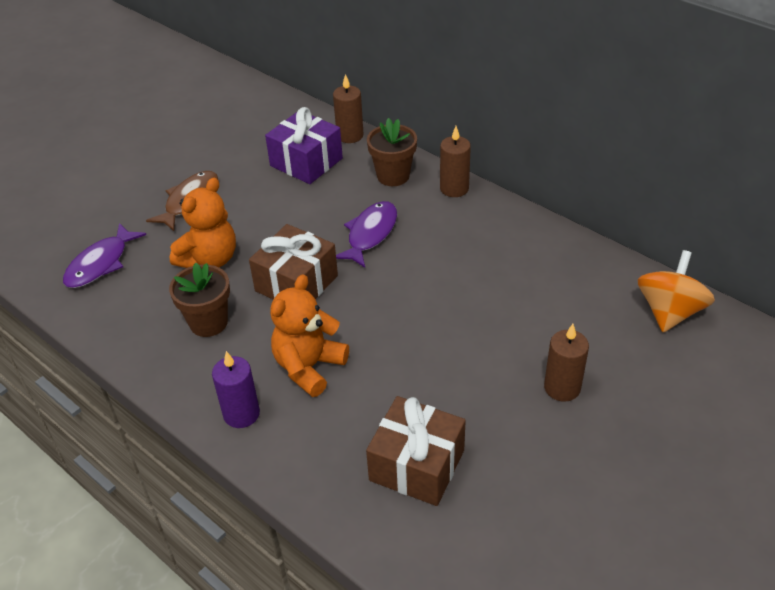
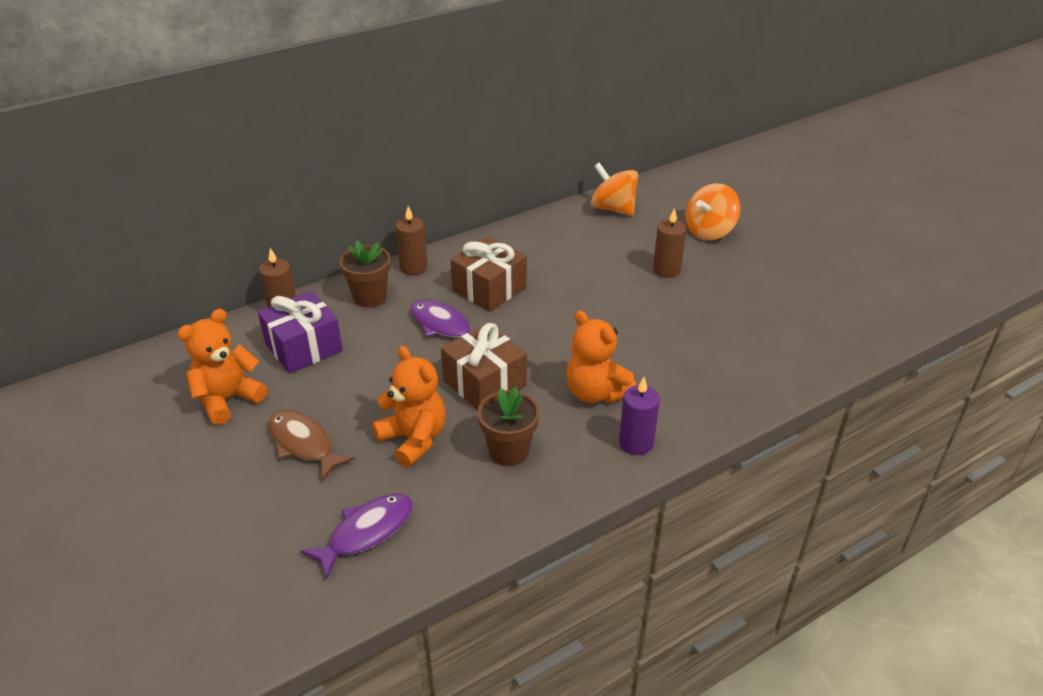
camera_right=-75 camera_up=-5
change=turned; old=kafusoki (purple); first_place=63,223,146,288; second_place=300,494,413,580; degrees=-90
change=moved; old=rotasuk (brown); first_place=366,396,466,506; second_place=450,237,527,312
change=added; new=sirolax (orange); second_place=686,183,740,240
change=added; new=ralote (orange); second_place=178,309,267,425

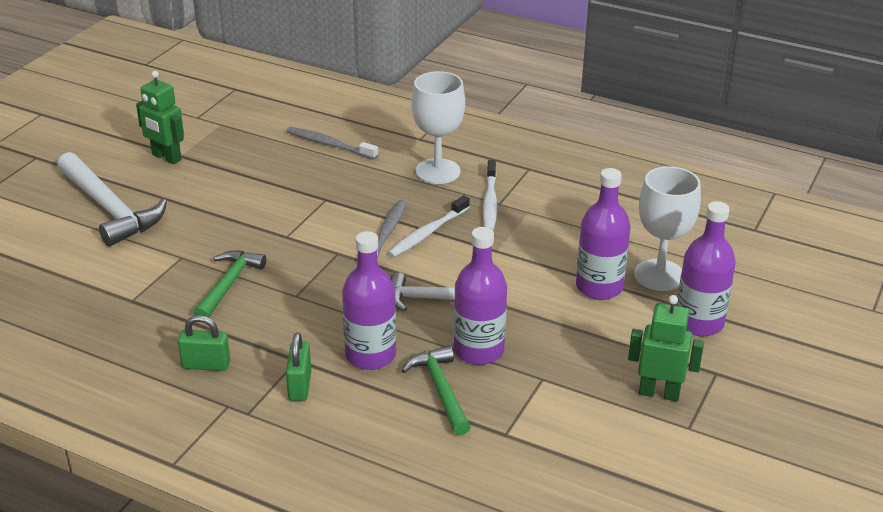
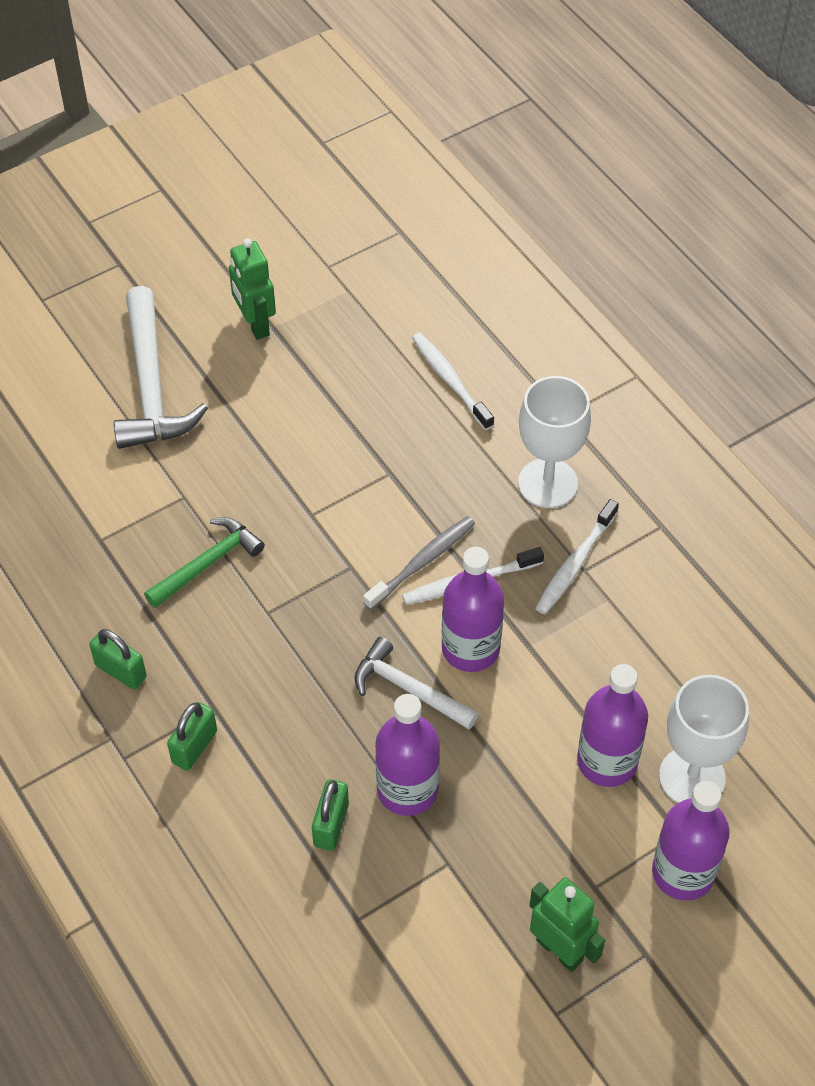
camera_right=30 camera_up=20
change=recoloured; old=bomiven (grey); new=bomiven (white); first_place=287,127,378,160; second_place=412,333,494,430
change=moved; old=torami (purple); first_place=342,231,396,370; second_place=442,547,504,672
change=replaced; old=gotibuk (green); new=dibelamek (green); first_place=402,345,470,435; second_place=312,779,349,851

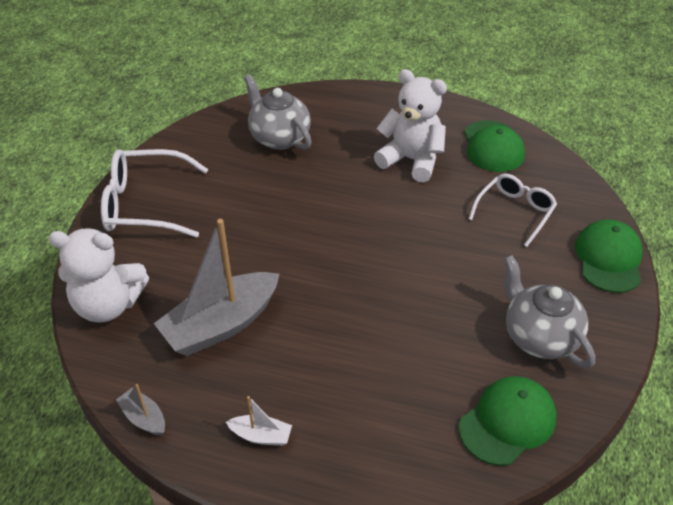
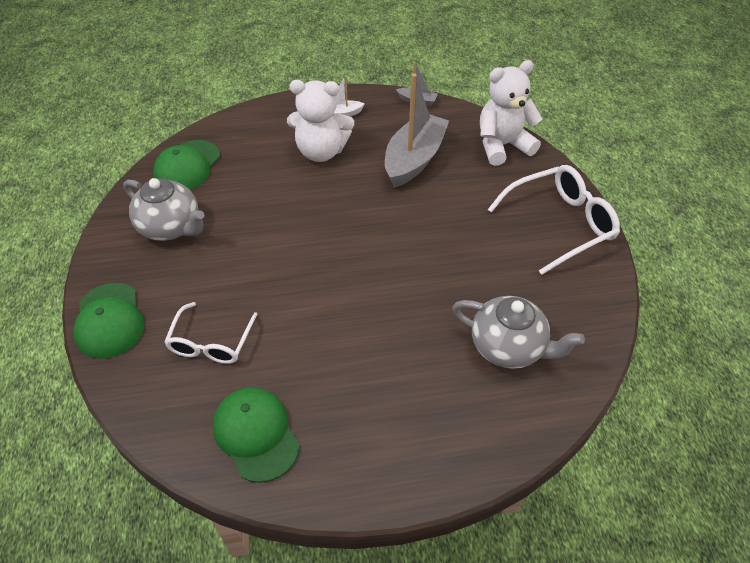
camera_right=155 camera_up=5
change=moved; old=ralote (white); first_place=374,69,447,183; second_place=287,80,354,162

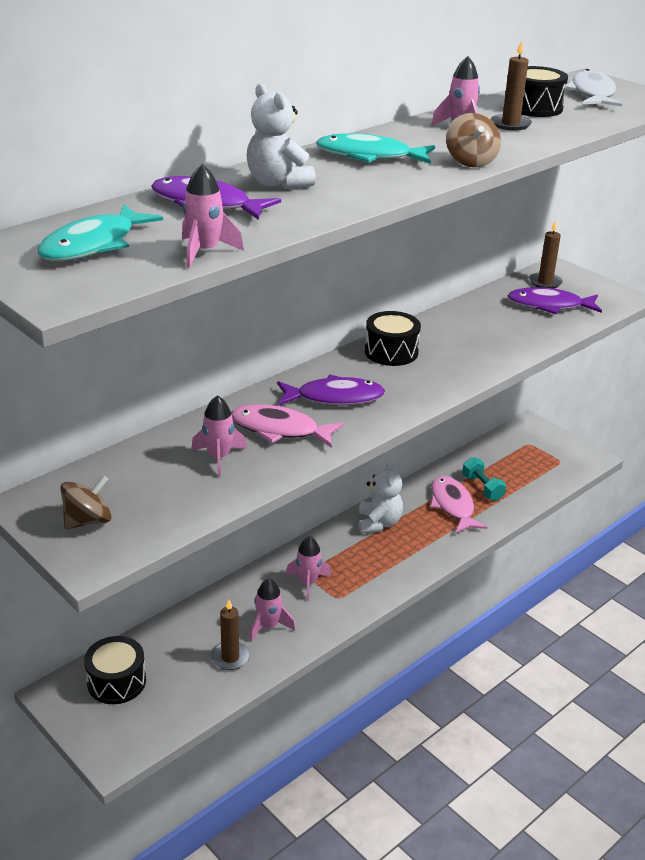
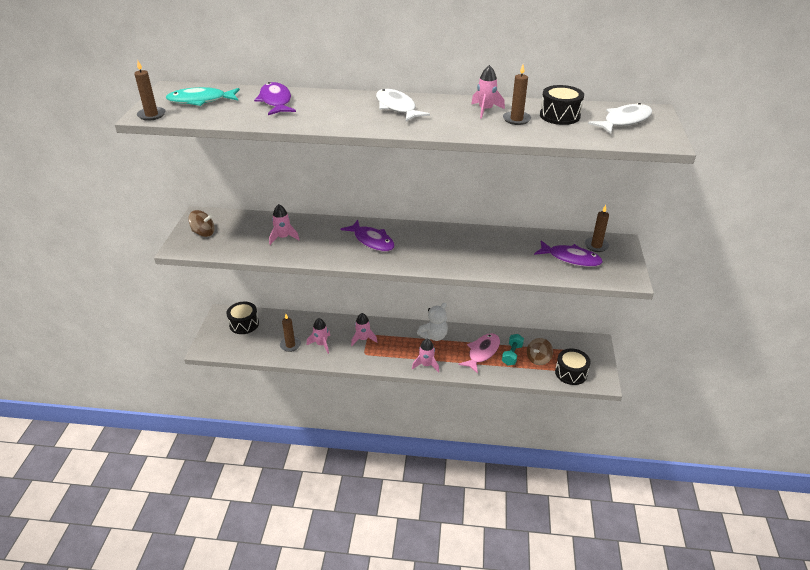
camera_right=50 camera_up=5
change=removed; old=ralote (white); first_place=247,83,316,189
change=moved; old=sirolax (brown); first_place=446,113,501,167; second_place=527,338,553,365
change=recoloured; old=kafusoki (turquoise); new=kafusoki (white); first_place=316,133,435,164; second_place=376,89,430,121
change=moved; old=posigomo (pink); first_place=182,164,244,268; second_place=412,339,439,373
change=turned; old=kafusoki (purple); first_place=508,287,602,314; second_place=534,241,603,267; degrees=150
change=moved; old=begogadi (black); first_place=365,311,421,366; second_place=555,348,591,385
change=removed; old=kafusoki (pink); first_place=231,404,344,448
change=added; new=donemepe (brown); second_place=134,61,166,121

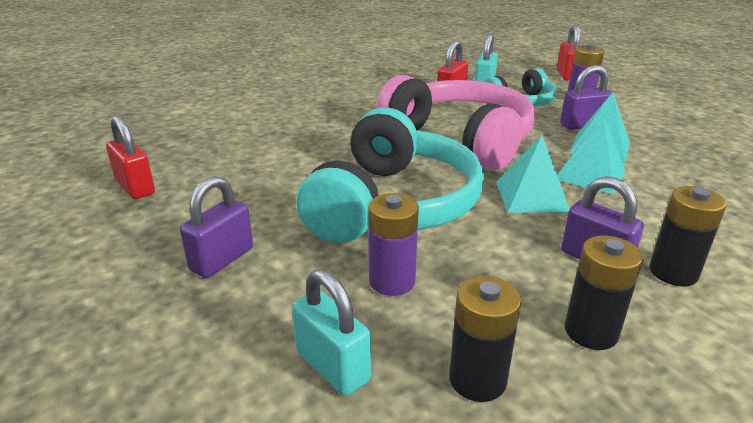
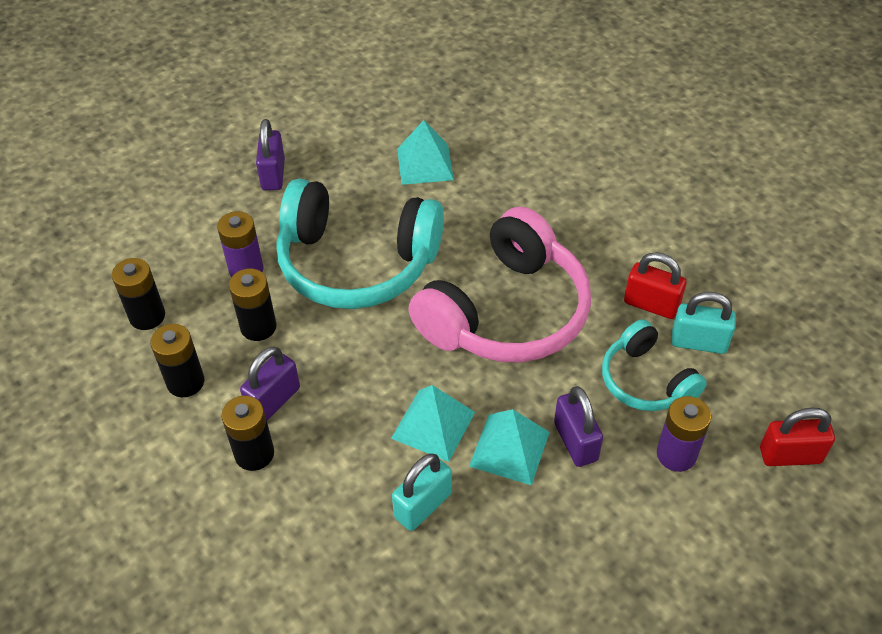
camera_right=85 camera_up=20
change=removed; old=dibelamek (red); first_place=106,116,155,199
change=moved; old=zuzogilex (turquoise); first_place=496,135,569,213; second_place=397,120,454,185
change=turned; old=dibelamek (purple); first_place=180,176,253,278; second_place=256,119,285,190; degrees=60
change=moved; old=dibelamek (turquoise); first_place=292,269,371,396; second_place=392,454,452,531
change=added; new=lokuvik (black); second_place=229,269,277,341

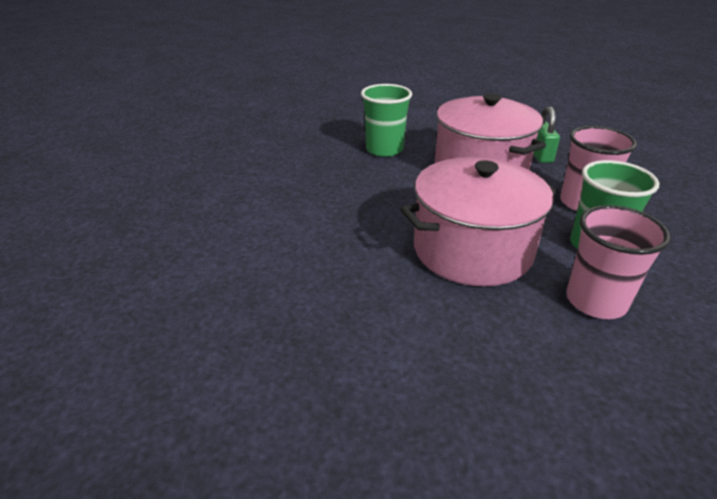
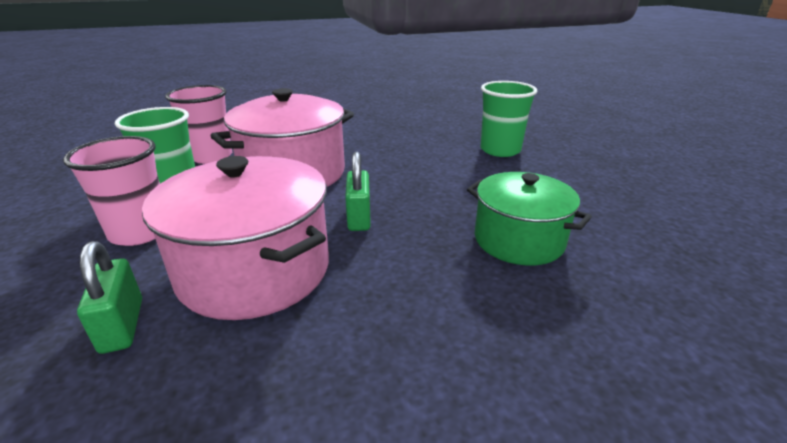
camera_right=165 camera_up=-5
change=moved; old=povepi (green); first_place=361,84,412,157; second_place=480,81,538,157
change=added; new=dibelamek (green); second_place=345,152,371,231
change=added; new=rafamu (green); second_place=467,172,592,265

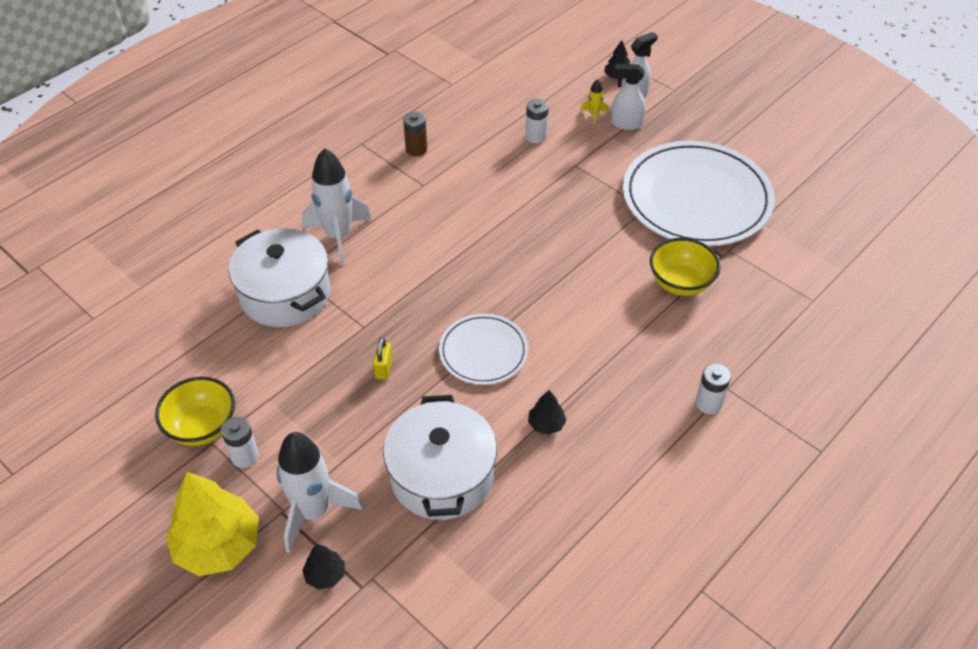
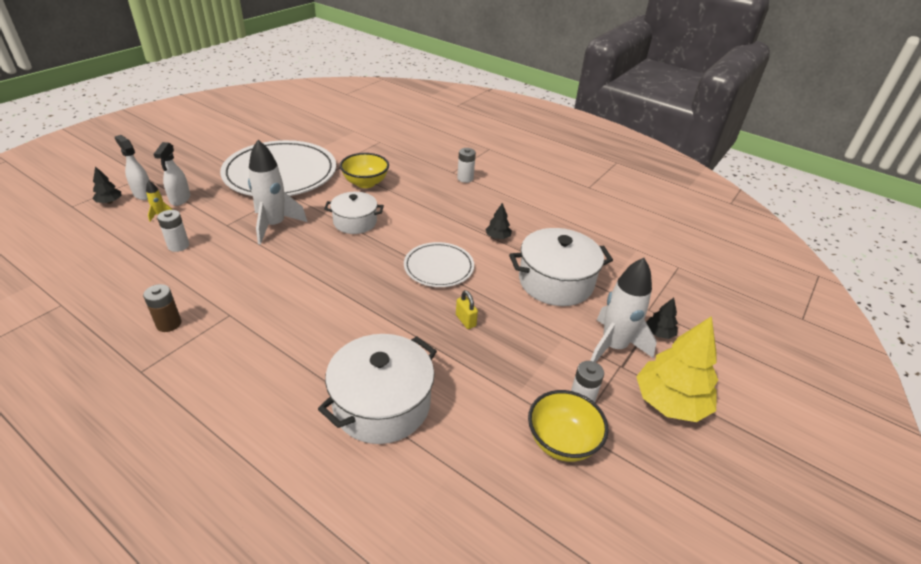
camera_right=-100 camera_up=-10
change=moved; old=posigomo (white); first_place=302,148,371,265; second_place=248,140,307,245
change=turned; old=dibelamek (yellow); first_place=373,337,393,380; second_place=456,290,478,329; degrees=60
change=added; new=rafamu (white); second_place=324,192,384,234

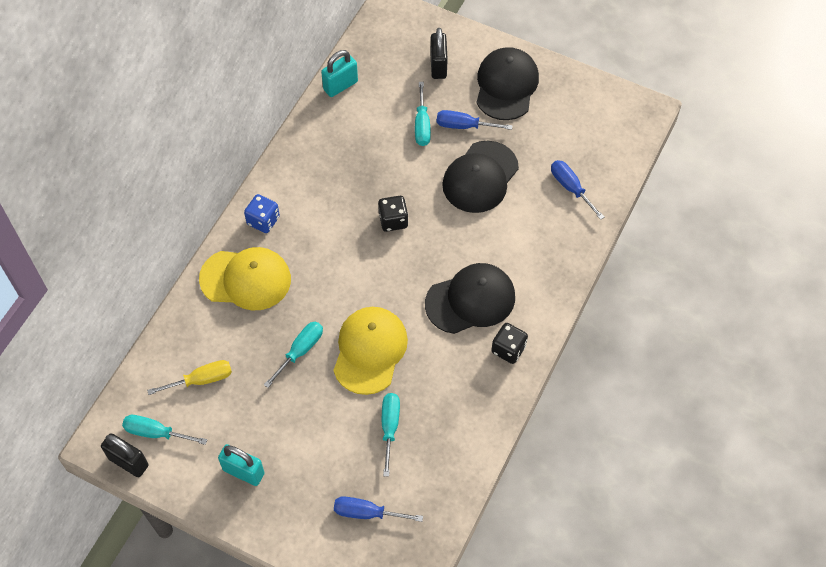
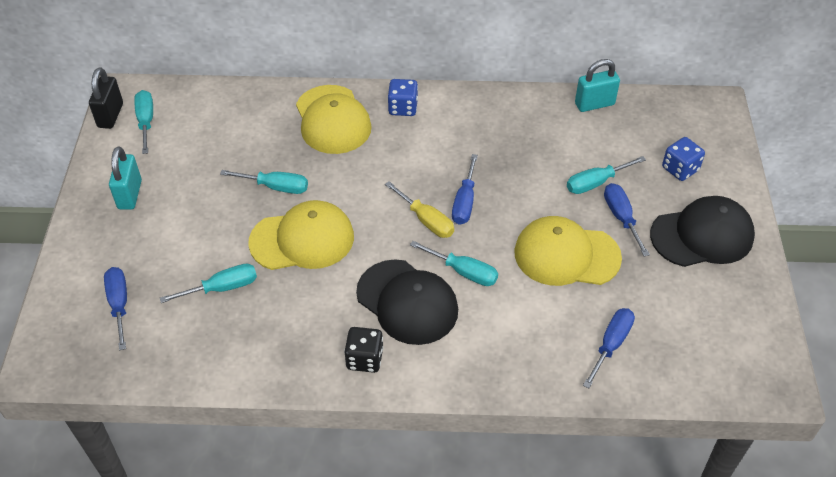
camera_right=65 camera_up=-10
change=replaced; old=dibelamek (black); new=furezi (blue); first_place=430,28,448,79; second_place=662,137,705,181
change=turned; old=dibelamek (turquoise); first_place=321,50,358,97; second_place=575,59,620,112; degrees=-45
change=recoloured; old=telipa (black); new=telipa (yellow); first_place=442,141,519,213; second_place=514,216,622,286
change=replaced; old=furezi (black); new=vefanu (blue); first_place=378,196,408,232; second_place=452,154,478,225
change=moved; old=vefanu (yellow); first_place=147,360,232,395; second_place=385,181,454,238
change=added; new=vefanu (turquoise); second_place=410,241,498,286

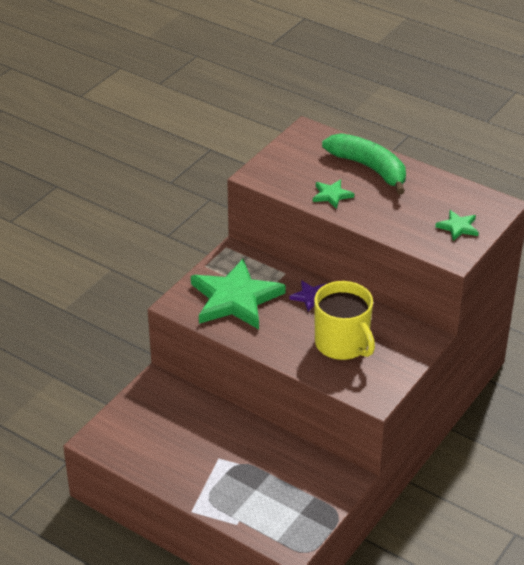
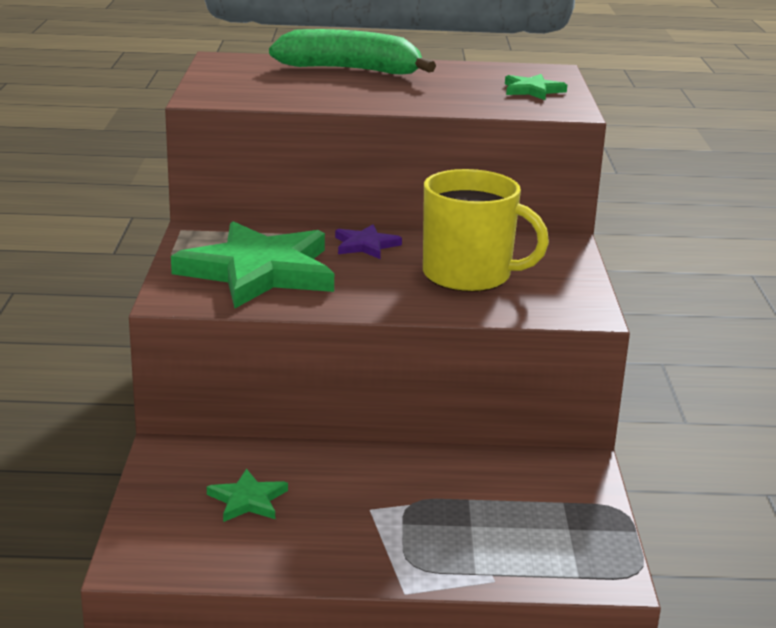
camera_right=-35 camera_up=-15
change=moved; old=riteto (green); first_place=313,179,354,209; second_place=207,469,288,522

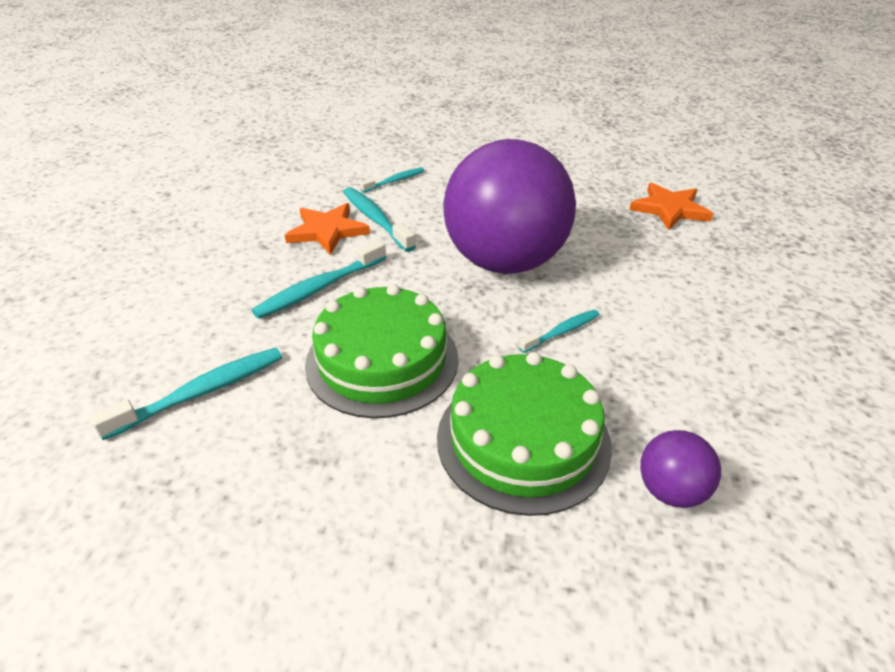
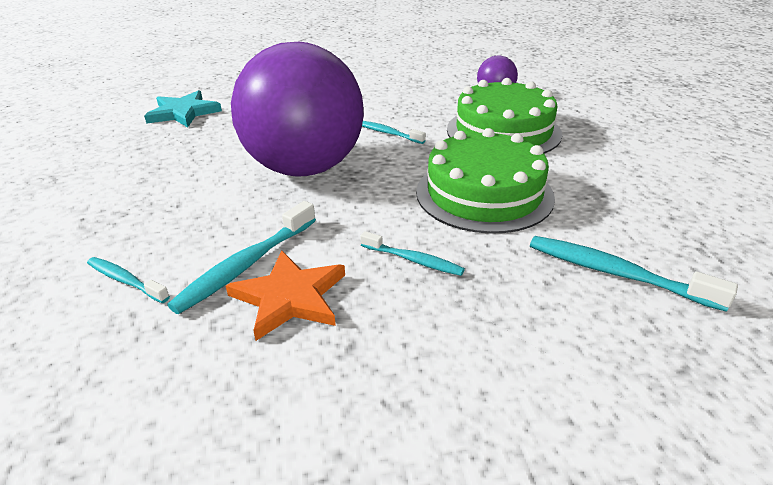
camera_right=-110 camera_up=-5
change=recoloured; old=riteto (orange); new=riteto (turquoise); first_place=629,183,713,230; second_place=144,90,222,128
change=resized; old=bomiven (turquoise); first_place=252,240,386,319; second_place=360,231,465,276; factor=0.61

